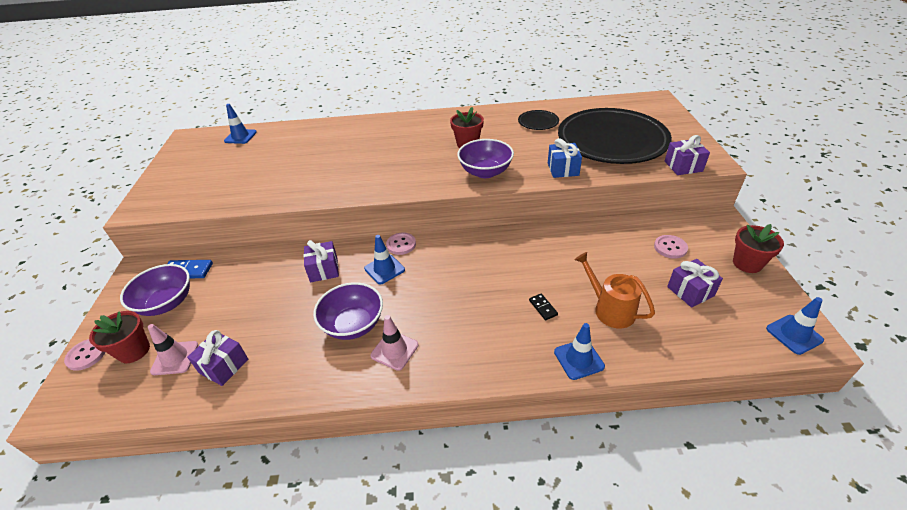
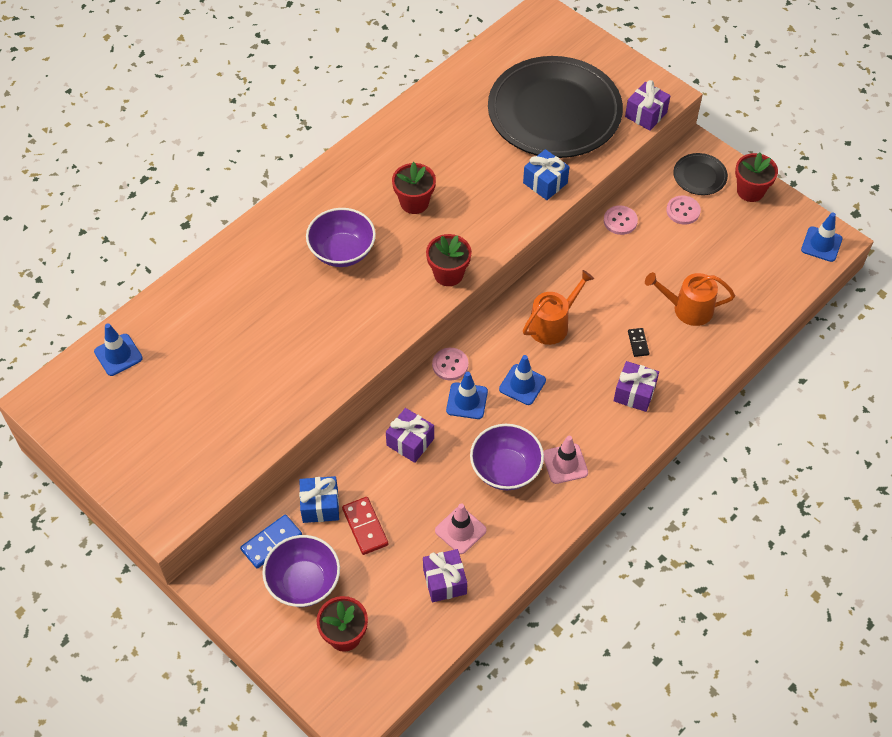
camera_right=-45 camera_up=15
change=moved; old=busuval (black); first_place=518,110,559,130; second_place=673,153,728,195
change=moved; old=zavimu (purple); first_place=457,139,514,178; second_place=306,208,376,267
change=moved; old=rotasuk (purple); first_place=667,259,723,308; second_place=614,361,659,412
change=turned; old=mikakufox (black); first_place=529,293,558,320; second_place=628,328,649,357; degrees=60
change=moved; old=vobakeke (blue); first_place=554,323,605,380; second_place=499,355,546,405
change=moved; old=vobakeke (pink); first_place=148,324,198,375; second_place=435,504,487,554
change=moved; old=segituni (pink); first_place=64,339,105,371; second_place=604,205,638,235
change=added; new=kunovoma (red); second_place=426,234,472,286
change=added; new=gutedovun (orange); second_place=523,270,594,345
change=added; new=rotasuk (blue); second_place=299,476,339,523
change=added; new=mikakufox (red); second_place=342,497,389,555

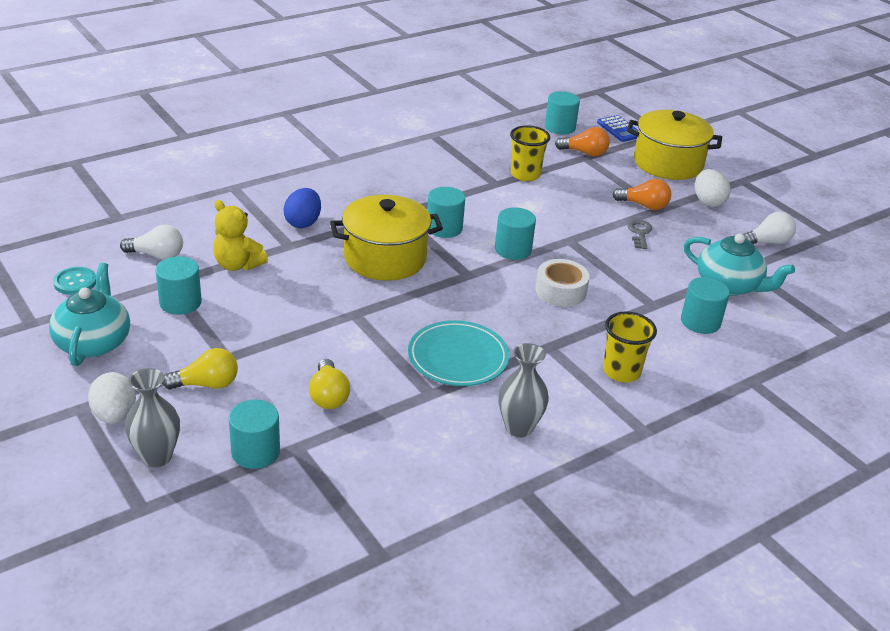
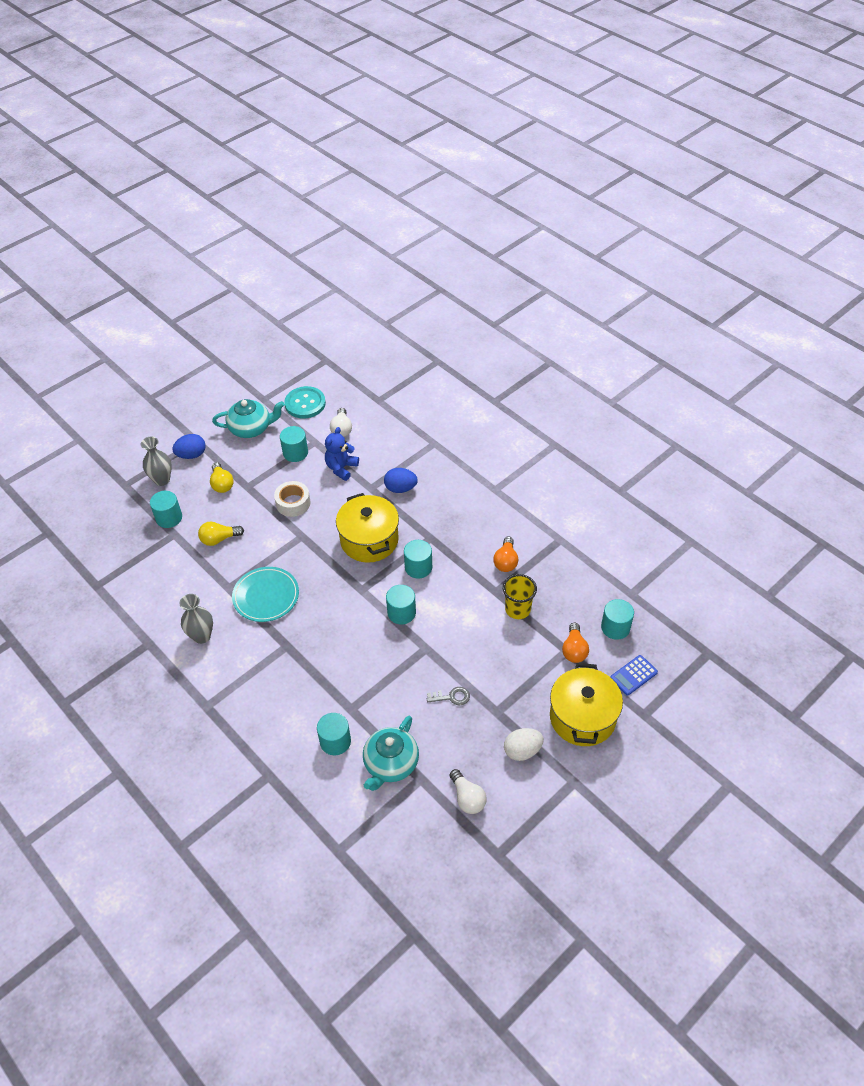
camera_right=85 camera_up=15
change=moved; old=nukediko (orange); first_place=612,179,671,210; second_place=493,536,518,572
change=recoloured; old=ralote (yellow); new=ralote (blue); first_place=213,200,268,271; second_place=325,427,359,481
change=moved; old=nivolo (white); first_place=535,259,590,307; second_place=274,481,310,517
change=resized; old=segituni (turquoise); first_place=53,267,96,295; second_place=284,386,326,418; factor=1.65
change=removed; old=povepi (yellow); first_place=603,311,657,383
change=recoloured; old=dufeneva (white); new=dufeneva (blue); first_place=88,372,136,424; second_place=172,434,206,459

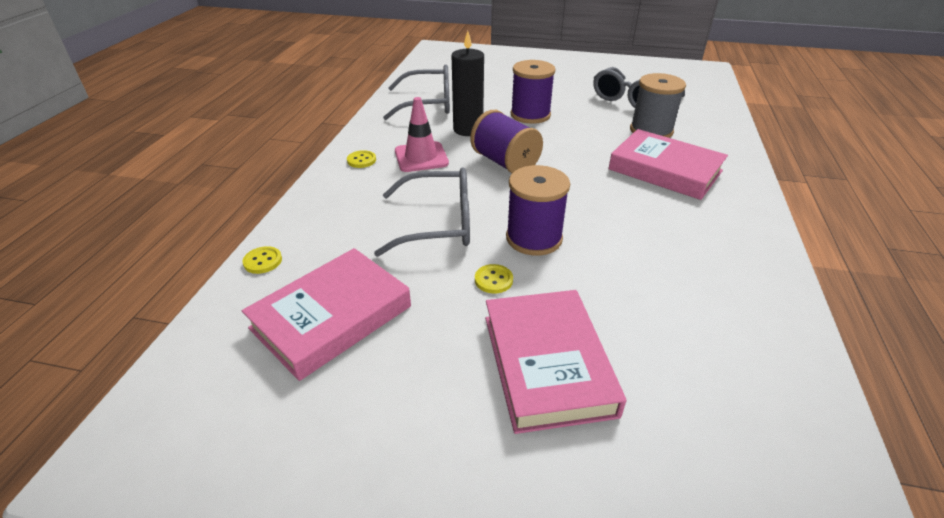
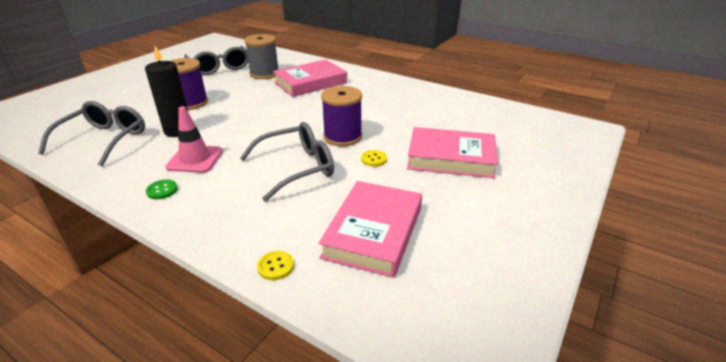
camera_right=-70 camera_up=-5
change=removed; old=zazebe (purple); first_place=470,110,543,173
change=recoloured; old=segituni (yellow); new=segituni (green); first_place=347,150,376,168; second_place=146,179,178,199
change=turned; old=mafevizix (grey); first_place=374,167,470,257; second_place=240,122,334,202; degrees=45
change=turned; old=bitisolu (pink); first_place=242,248,411,381; second_place=318,181,422,278; degrees=45

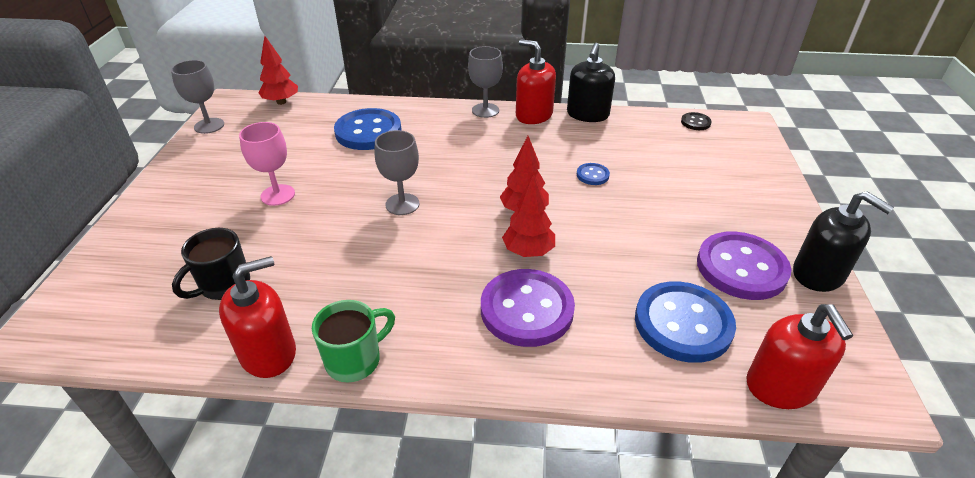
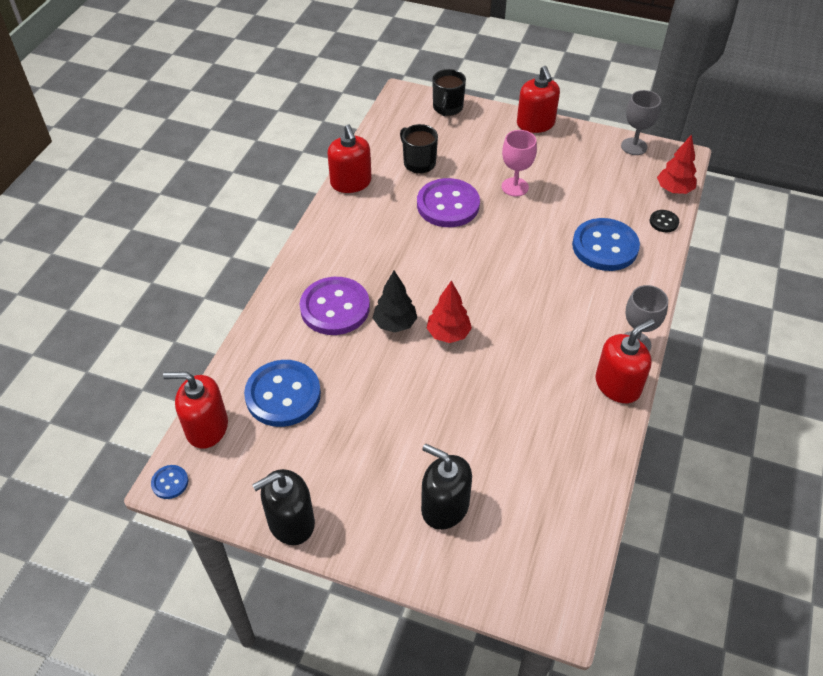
camera_right=105 camera_up=10
change=moved; old=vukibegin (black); first_place=567,43,615,122; second_place=421,444,472,530
change=moved; old=segituni (black); first_place=681,112,712,130; second_place=650,210,679,232
change=removed; old=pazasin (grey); first_place=374,130,420,215
change=moved; old=segituni (blue); first_place=577,163,610,185; second_place=151,465,188,499
change=recoloured; old=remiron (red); new=remiron (black); first_place=502,174,555,257; second_place=373,271,417,333
change=moved; old=segituni (purple); first_place=697,231,791,300; second_place=417,178,480,227
change=removed; old=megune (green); first_place=312,300,395,382
change=added; new=vukibegin (red); second_place=517,66,560,133
change=added; new=megune (black); second_place=432,69,466,116

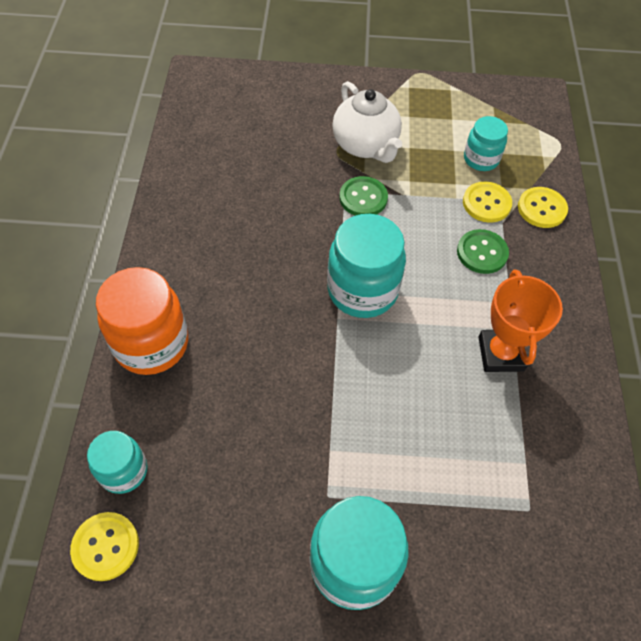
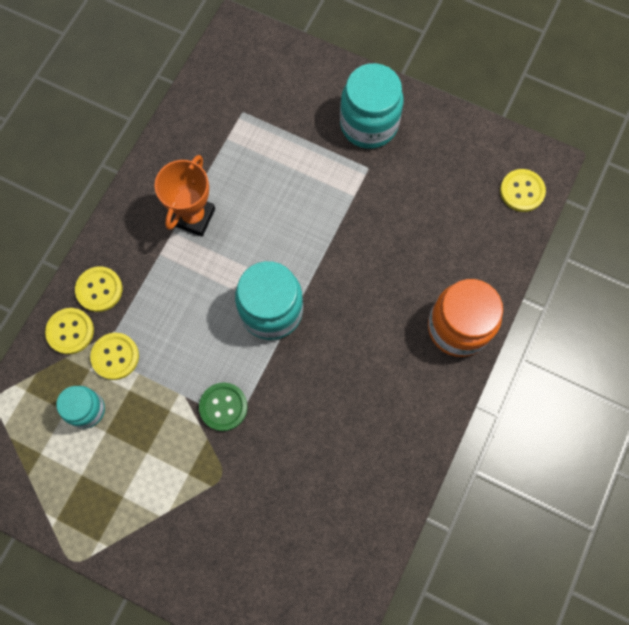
camera_right=-155 camera_up=15
change=removed; old=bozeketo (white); first_place=332,81,402,163
change=removed; old=segituni (green); first_place=457,229,509,274
change=removed; old=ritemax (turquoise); first_place=87,431,147,494
change=added; new=segituni (yellow); second_place=75,266,122,312

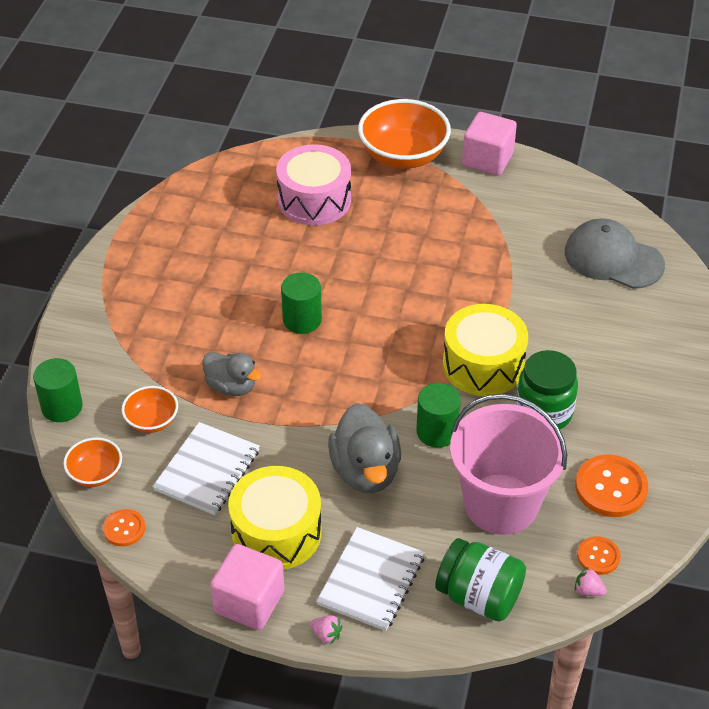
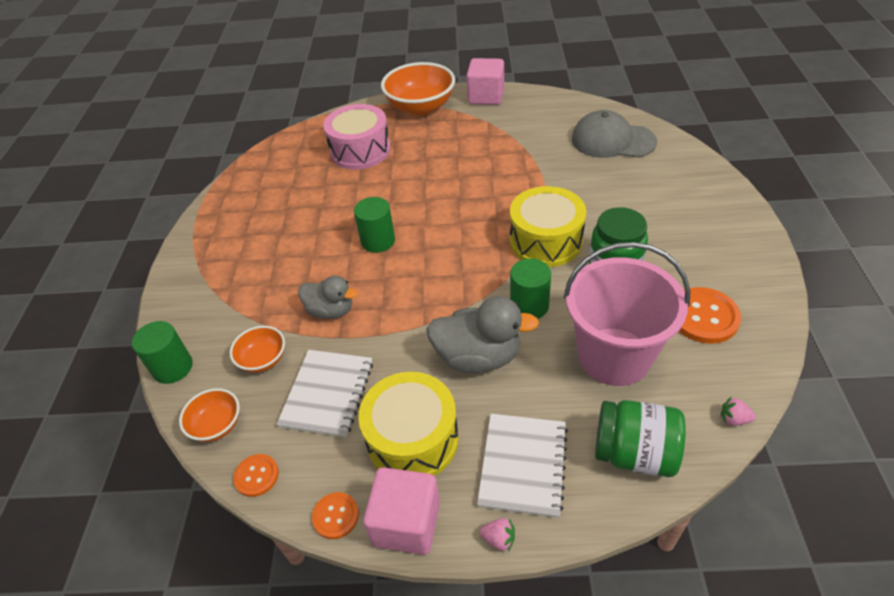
camera_right=-10 camera_up=0
change=turned; old=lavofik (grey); first_place=328,403,401,493; second_place=426,296,539,373; degrees=-60
change=moved; old=segituni (orange); first_place=577,536,621,575; second_place=312,492,359,539

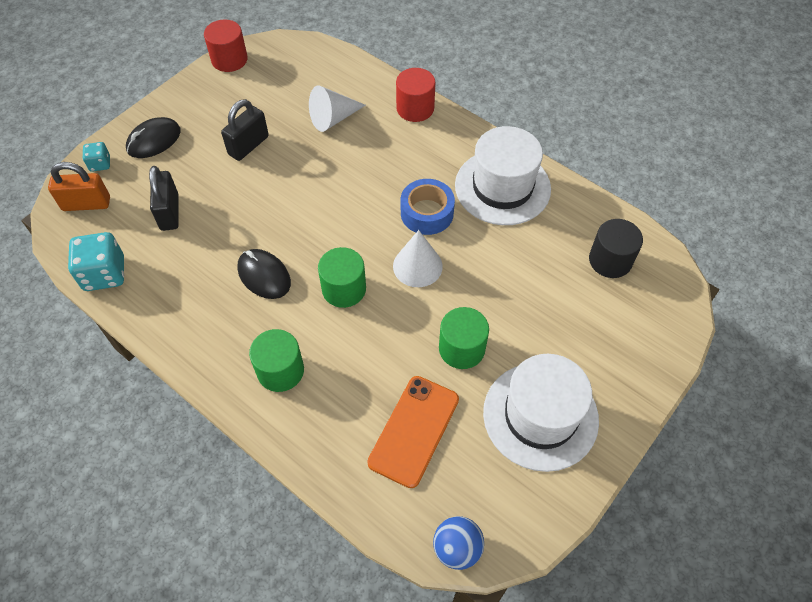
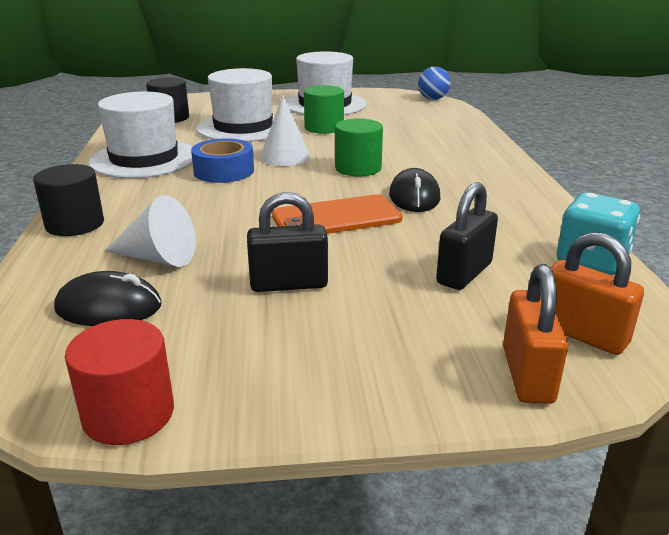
camera_right=-135 camera_up=-30
change=recoloured; old=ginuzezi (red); new=ginuzezi (black); first_place=396,68,435,122; second_place=33,164,104,236
change=moved; old=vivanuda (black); first_place=126,117,181,158; second_place=54,271,162,326
change=replaced; old=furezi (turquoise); new=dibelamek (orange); first_place=83,142,110,172; second_place=503,264,568,404
change=removed; old=ginuzezi (green); first_place=249,329,304,392
change=moved; old=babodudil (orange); first_place=367,376,459,488; second_place=272,194,403,234
change=added; new=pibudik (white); second_place=196,68,275,142

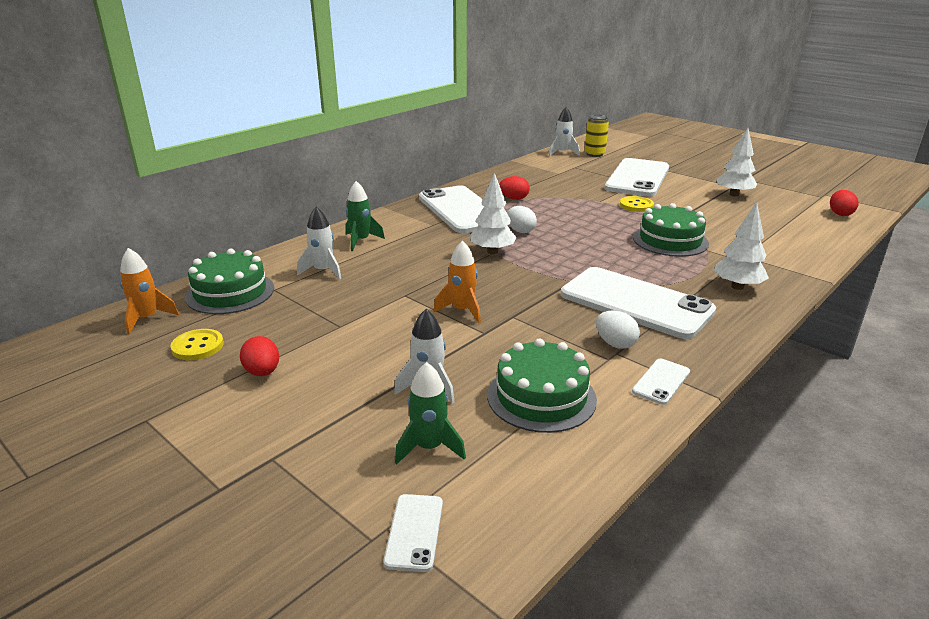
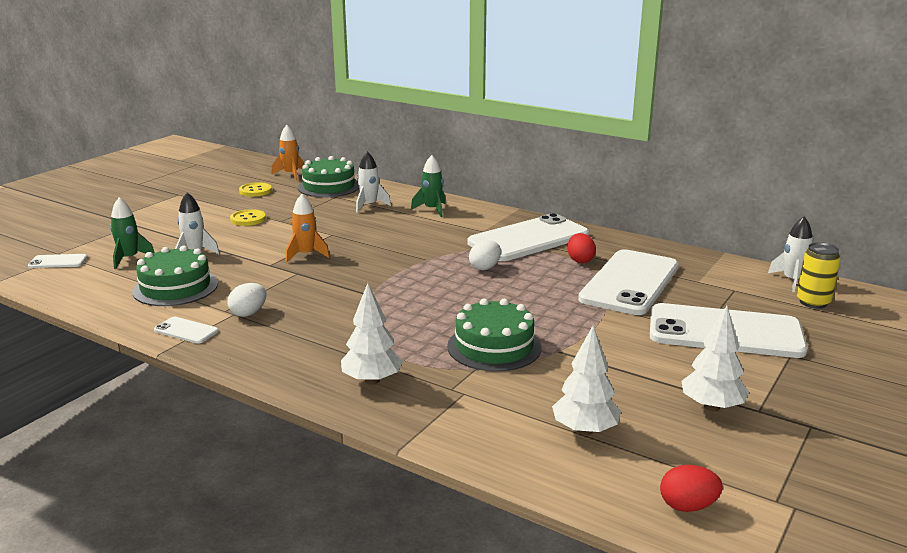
camera_right=80 camera_up=-5
change=moved; old=remiron (white); first_place=470,173,517,254; second_place=552,326,621,435
change=moved; old=segituni (yellow); first_place=620,196,654,212; second_place=230,209,266,226
change=moved; old=babodudil (white); first_place=561,267,716,339; second_place=578,249,678,315
change=removed; old=dufeneva (red); first_place=240,336,279,376

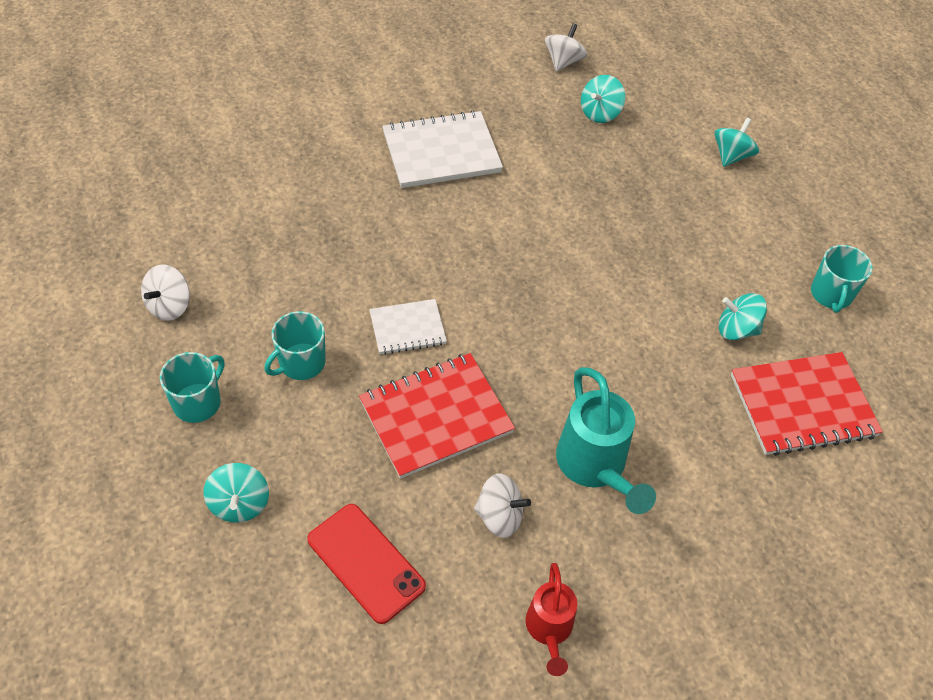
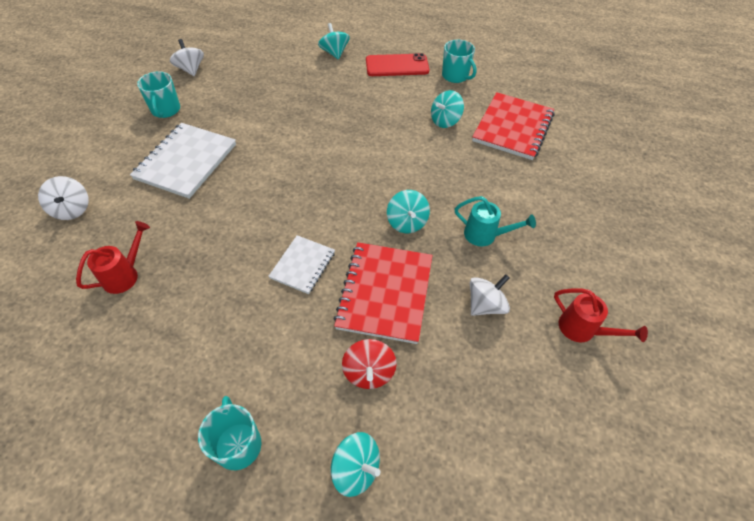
camera_right=-50 camera_up=0
change=moved; old=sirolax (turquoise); first_place=581,75,625,123; second_place=387,190,430,233
change=moved; old=sirolax (white); first_place=141,264,190,321; second_place=38,176,89,220
change=moved; old=megune (turquoise); first_place=264,311,326,380; second_place=137,71,180,118
change=resized; old=gutedovun (turquoise); first_place=556,367,656,514; second_place=455,196,536,246; factor=0.62
change=moved; old=babodudil (red); first_place=307,504,426,624; second_place=366,53,429,76
change=added; new=gutedovun (red); second_place=76,221,150,294
change=added; new=sirolax (red); second_place=342,339,397,389

